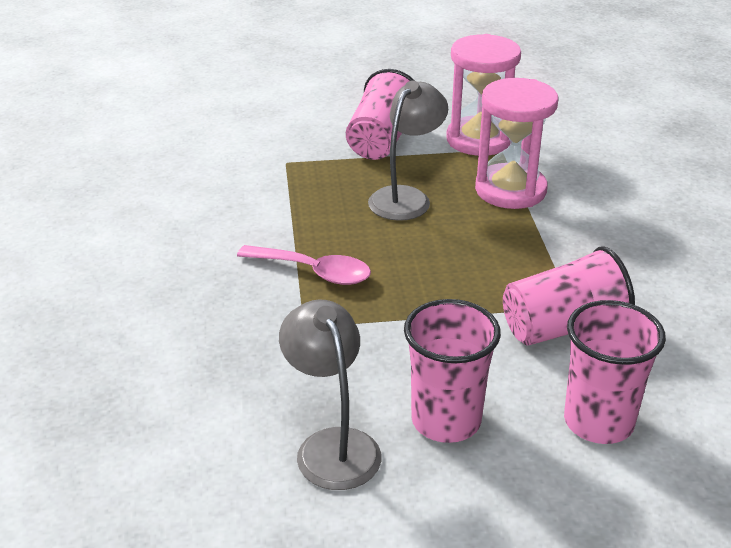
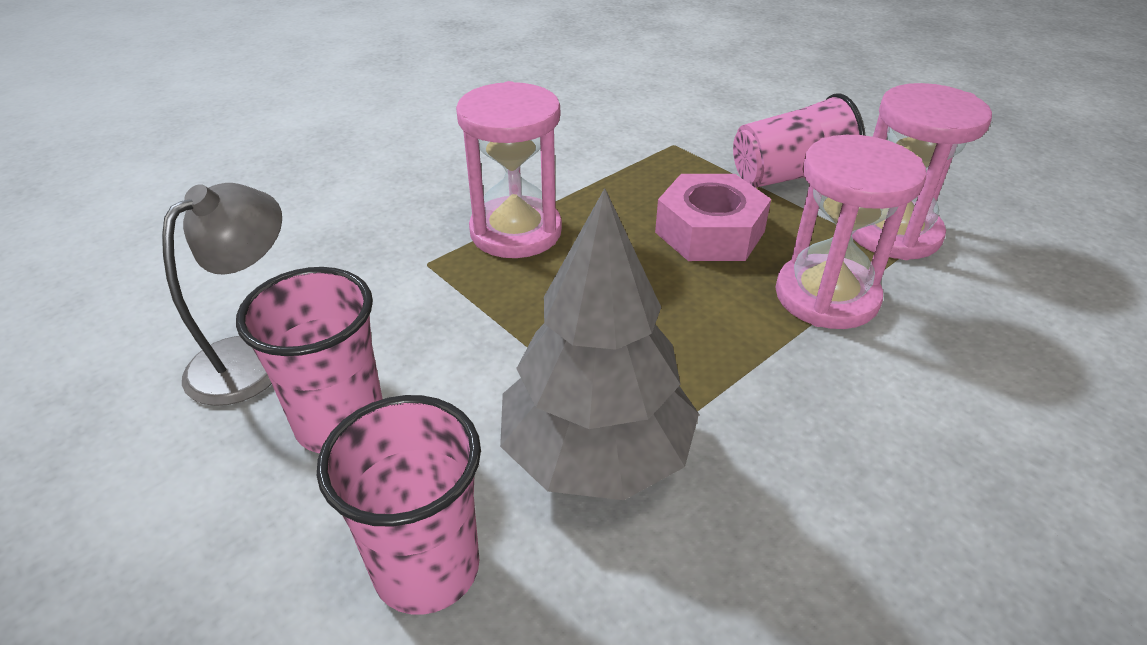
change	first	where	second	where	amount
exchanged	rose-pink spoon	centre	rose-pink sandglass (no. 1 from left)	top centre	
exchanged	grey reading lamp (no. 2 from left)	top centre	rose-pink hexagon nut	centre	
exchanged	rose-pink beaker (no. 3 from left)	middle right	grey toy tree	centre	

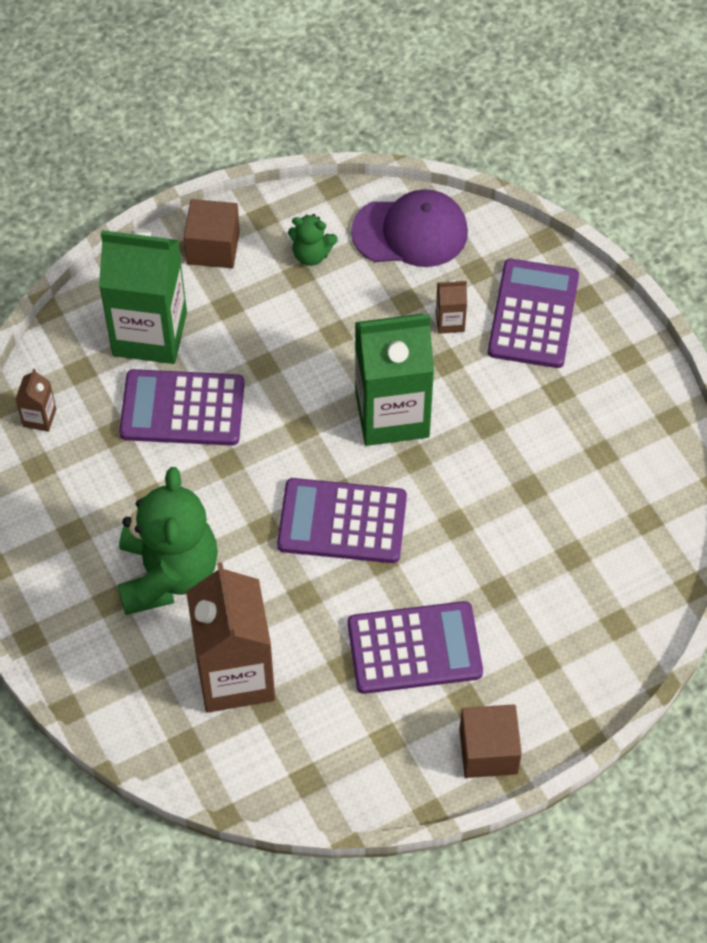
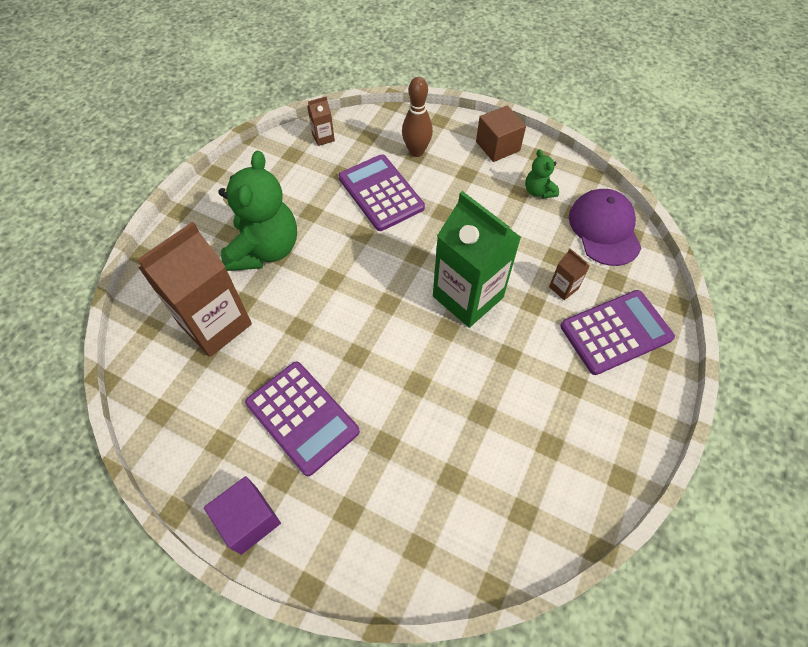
change	first	where	second	where	amount
missing	violet pocket calculator (no. 2 from left)	centre			
exchanged	green juice carton (no. 1 from left)	top left	brown skittle	top centre	
colour	brown solid cube (no. 2 from left)	bottom right	violet solid cube	bottom left	
spun	green stuffed bear (no. 1 from left)	middle left		top left	45 degrees counterclockwise
spun	violet cap	top centre		middle right	150 degrees counterclockwise

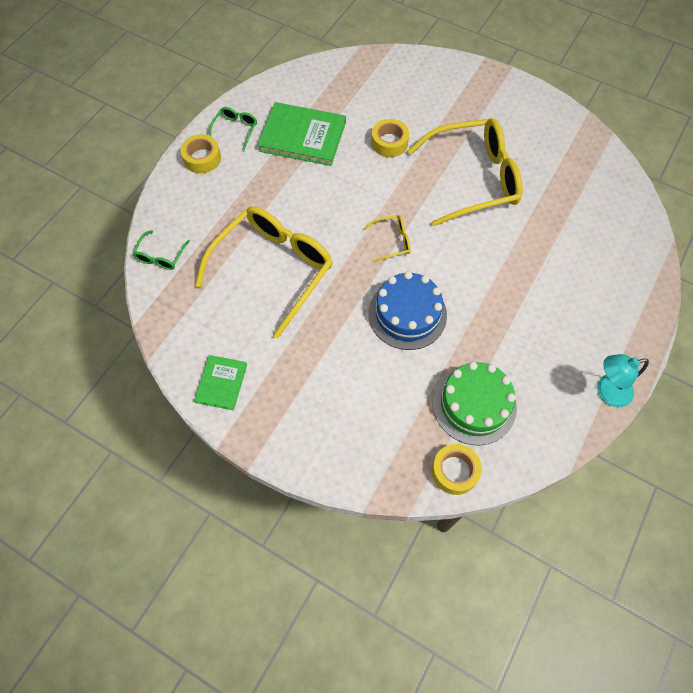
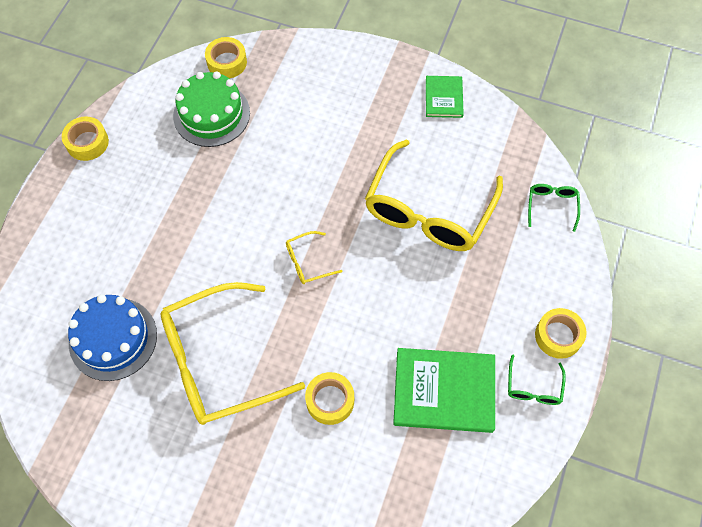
change	first	where	second	where	amount
relocated	cobalt gateau	centre		middle left	
exchanged	turquoise reading lamp	middle right	yellow sticky tape (no. 1 from left)	top left	

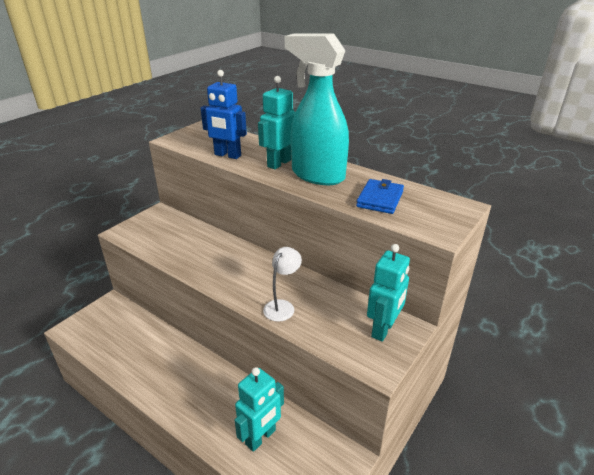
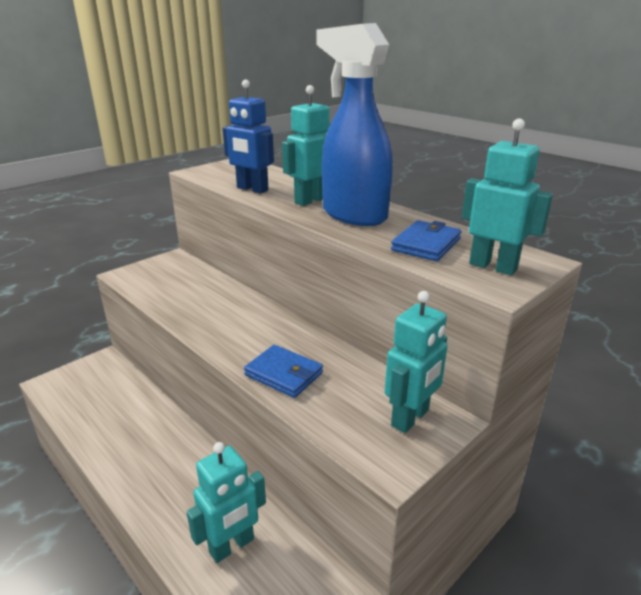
change	first	where	second	where	amount
appeared			turquoise toy robot (no. 4 from left)	top right	
exchanged	pure white reading lamp	centre	cobalt card wallet (no. 1 from left)	centre	
colour	turquoise spray bottle	top centre	cobalt spray bottle	top centre	

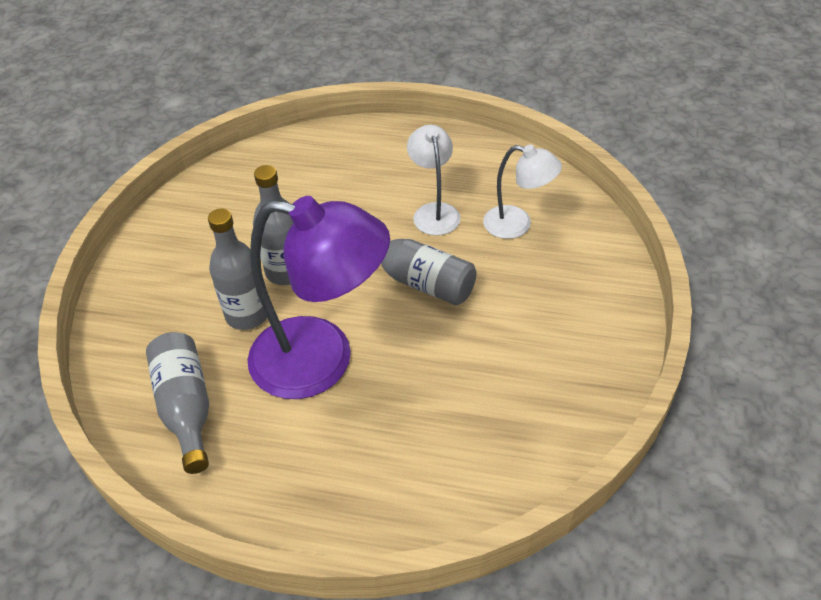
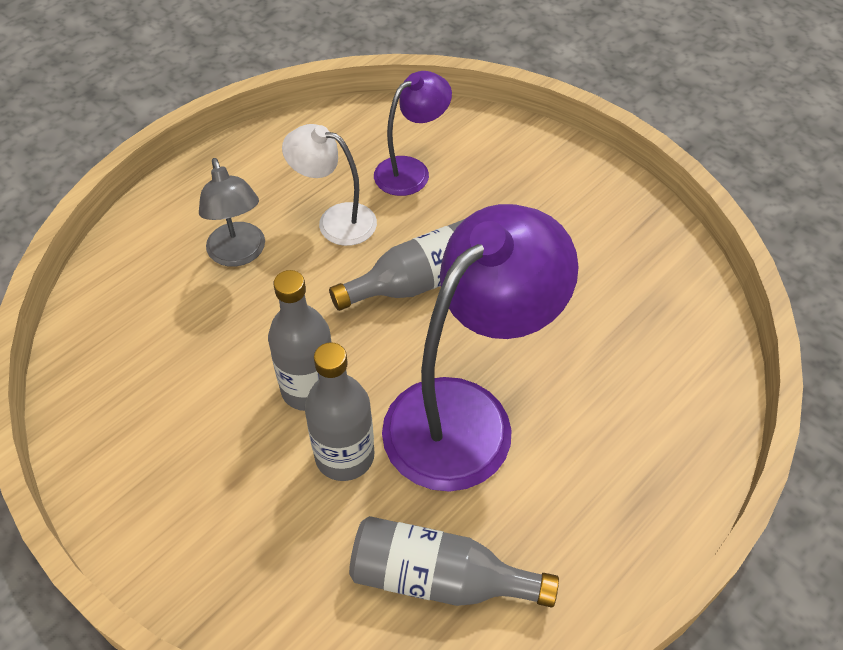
change	first	where	second	where	amount
appeared			grey reading lamp	top left	
colour	pure white reading lamp (no. 2 from left)	top centre	violet reading lamp (no. 1 from left)	top centre	

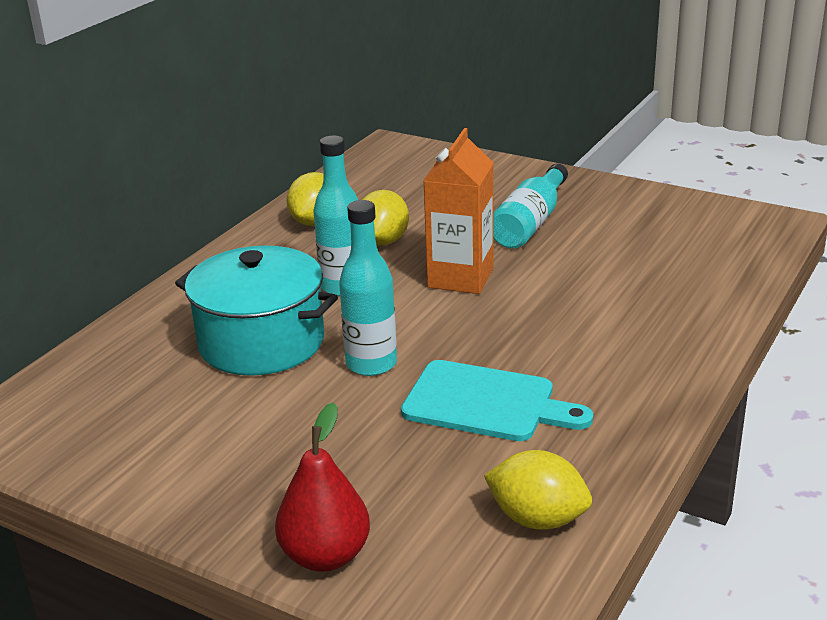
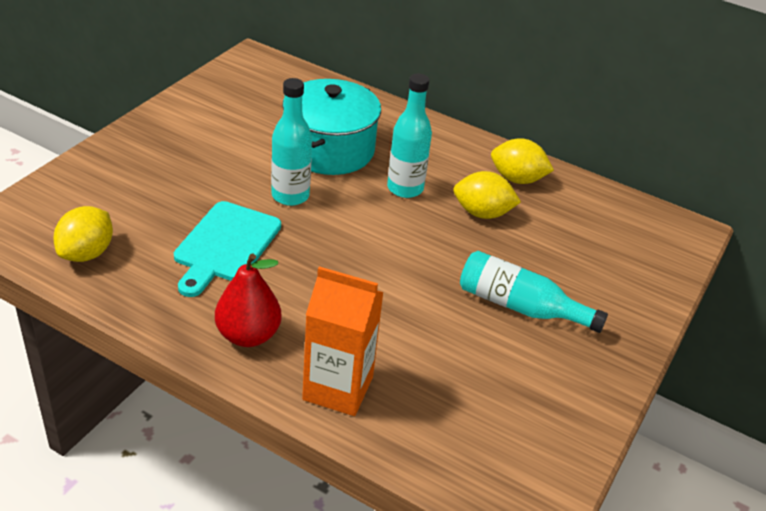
change	first	where	second	where	amount
relocated	crimson pear fruit	bottom centre		middle left	
relocated	orange juice carton	centre		bottom centre	

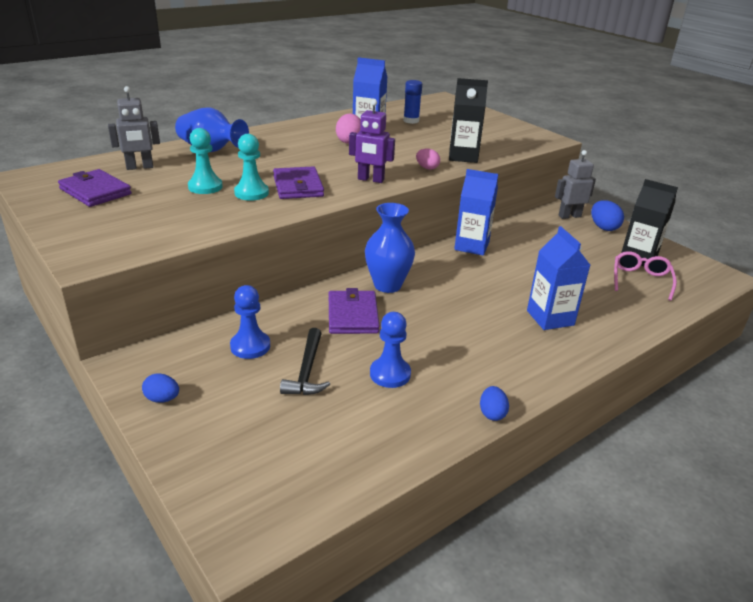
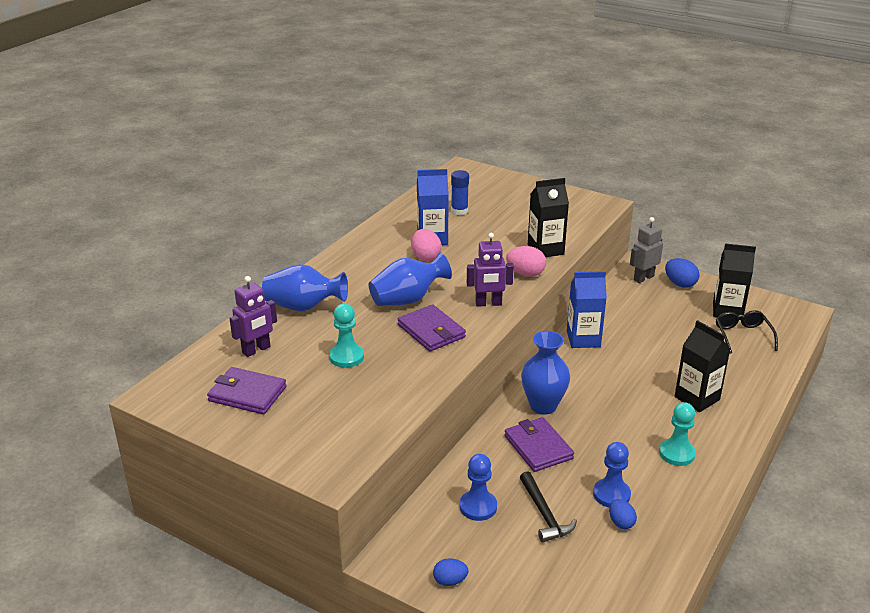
change	first	where	second	where	amount
appeared			cobalt tall vase (no. 2 from left)	centre	
relocated	turquoise pawn (no. 2 from left)	top centre		bottom right	
relocated	cobalt egg (no. 2 from left)	bottom centre		bottom right	
colour	grey toy robot (no. 1 from left)	top left	violet toy robot (no. 1 from left)	middle left	
colour	cobalt juice carton (no. 3 from left)	middle right	jet-black juice carton (no. 2 from left)	middle right	
colour	rose-pink glasses	middle right	jet-black glasses	middle right	
size	rose-pink egg (no. 2 from left)	top centre		centre	x1.51

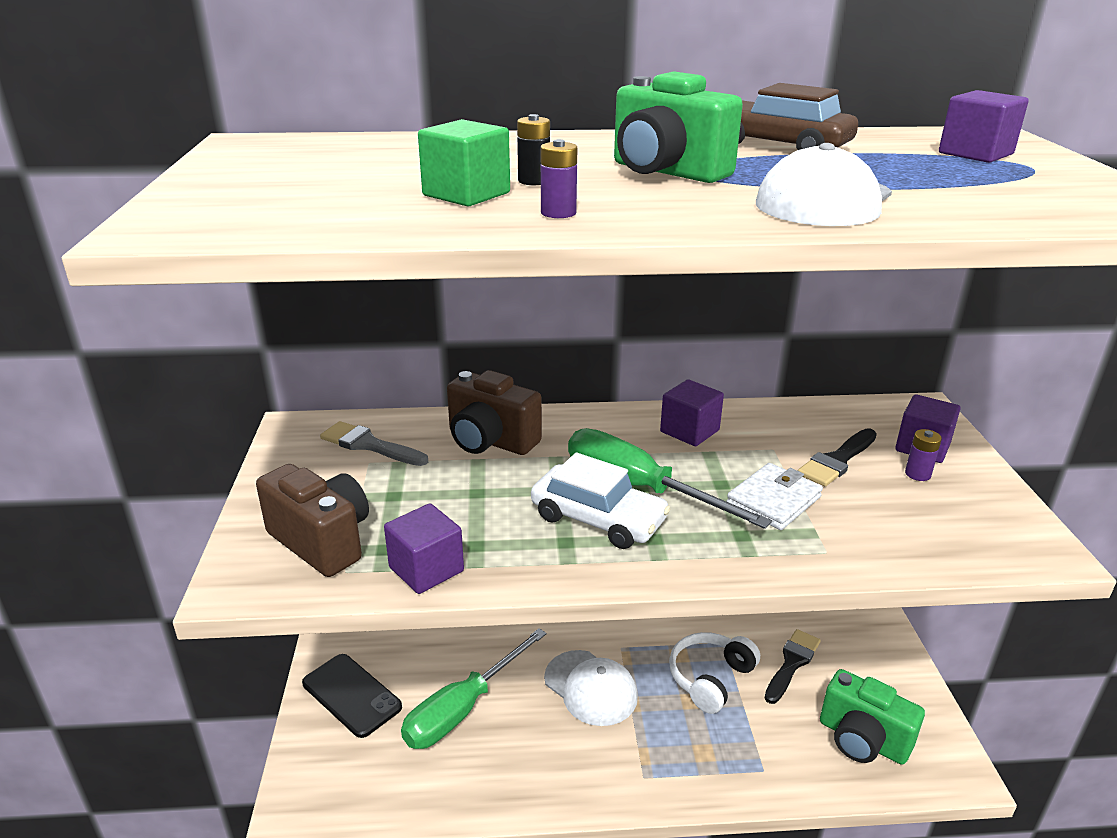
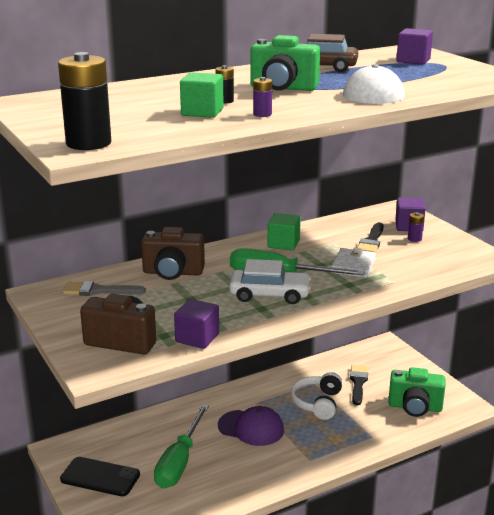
change	first	where	second	where	amount
appeared			jet-black battery (no. 1 from left)	top left	
colour	pure white cap (no. 1 from left)	bottom centre	violet cap	bottom centre	
colour	violet solid cube (no. 2 from left)	centre	green solid cube (no. 2 from left)	centre	

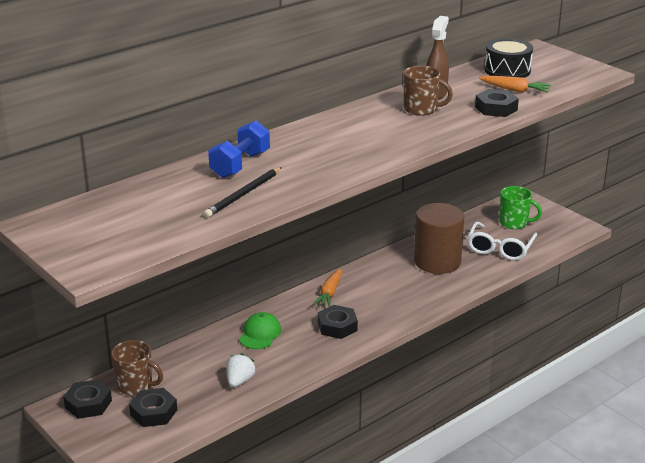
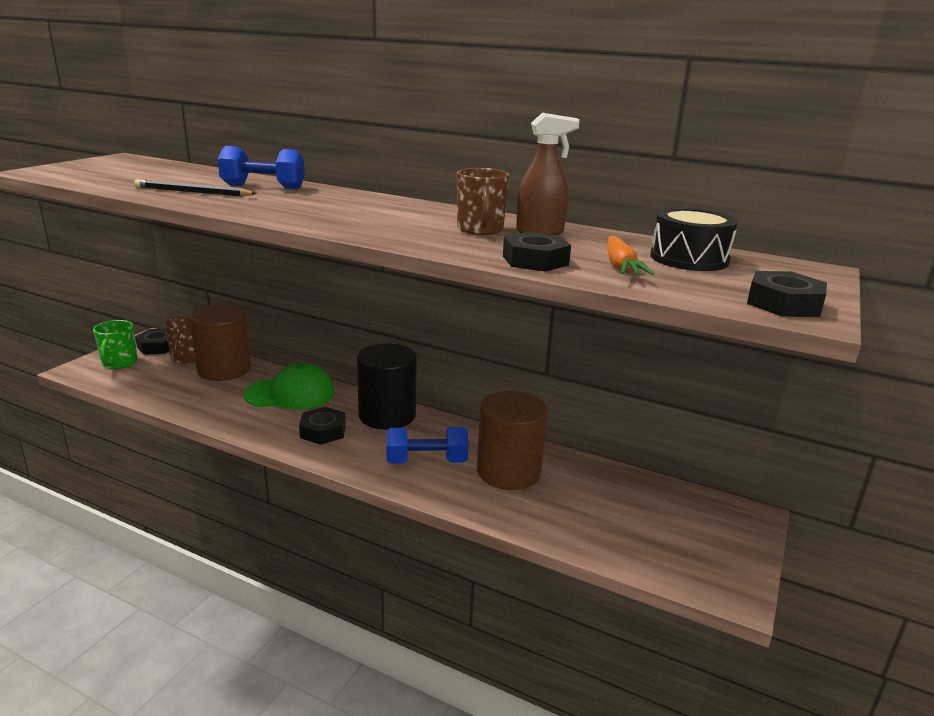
change	first	where	second	where	amount
missing	pure white berry	bottom centre			
missing	pure white glasses	middle right			
appeared			brown cylinder shape (no. 1 from left)	middle left	
appeared			cobalt hand weight (no. 2 from left)	centre	
relocated	jet-black hexagon nut (no. 2 from left in the first image)	bottom left	jet-black hexagon nut (no. 4 from left)	middle right	
relocated	green coffee mug	middle right		middle left	
exchanged	orange root vegetable (no. 1 from left)	centre	jet-black cylinder shape	centre	
size	green cap	bottom centre		middle left	x1.60

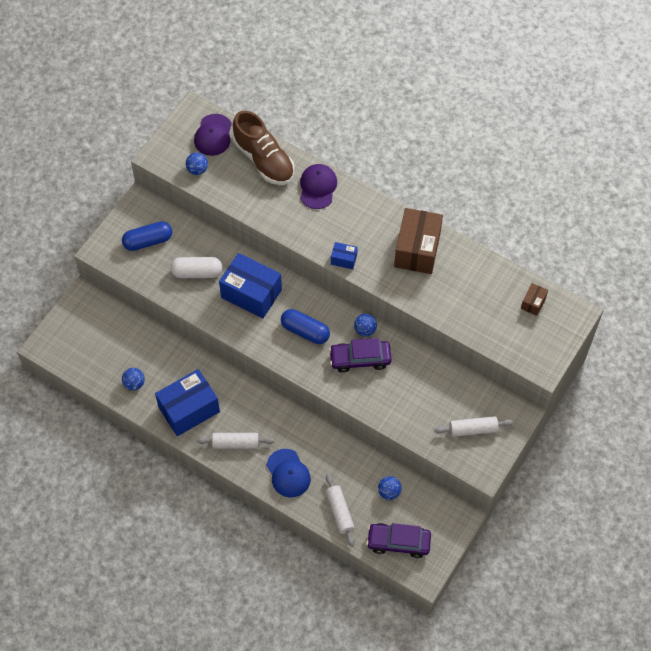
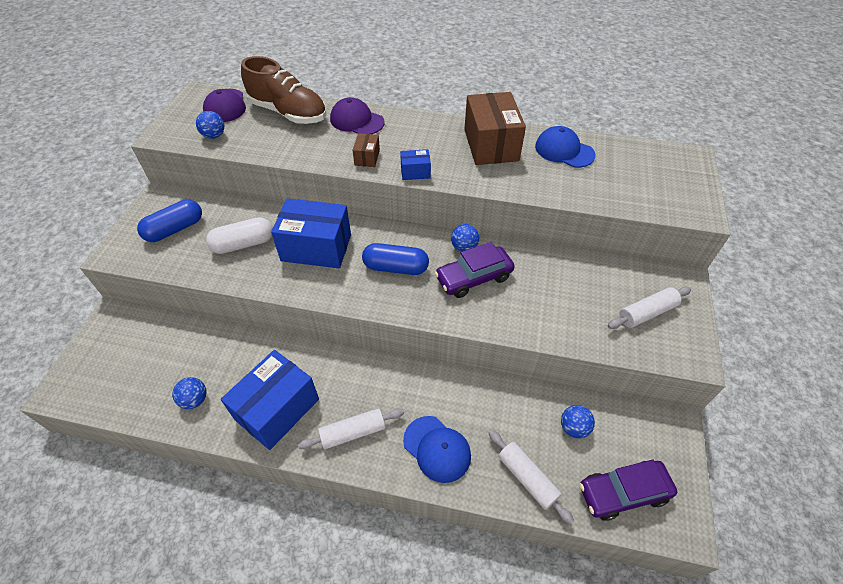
change	first	where	second	where	amount
appeared			cobalt cap (no. 2 from left)	top right	
relocated	brown parcel (no. 2 from left in the first image)	middle right	brown parcel (no. 1 from left)	top centre	
spun	violet cap (no. 2 from left)	top centre		top centre	45 degrees counterclockwise

